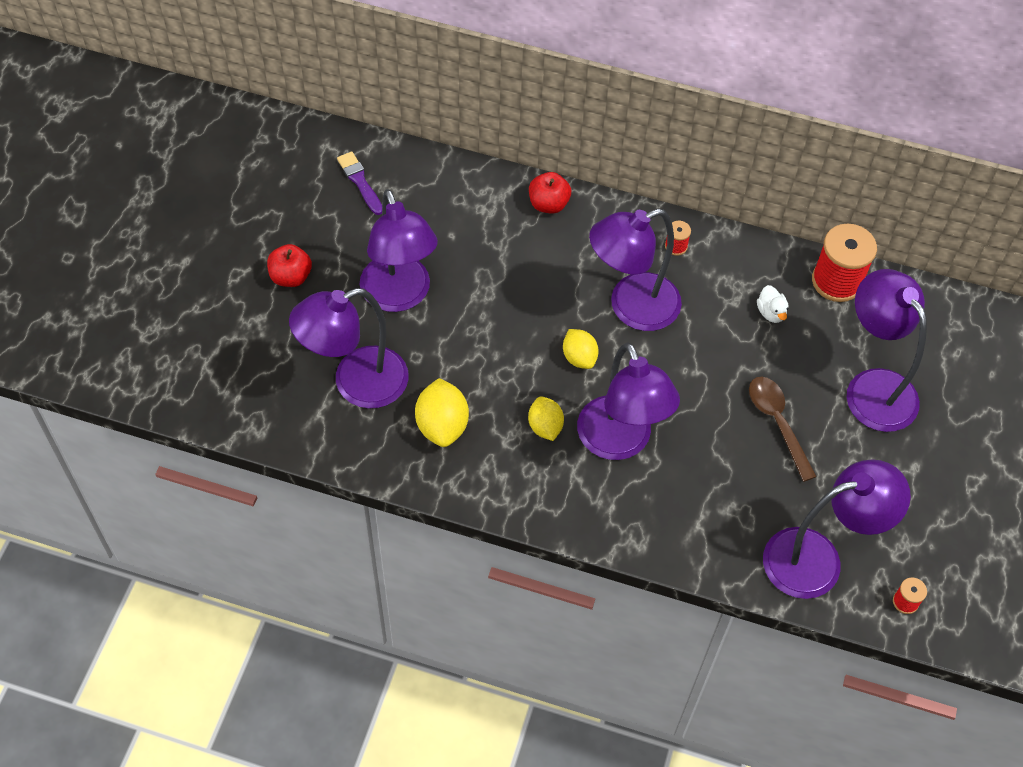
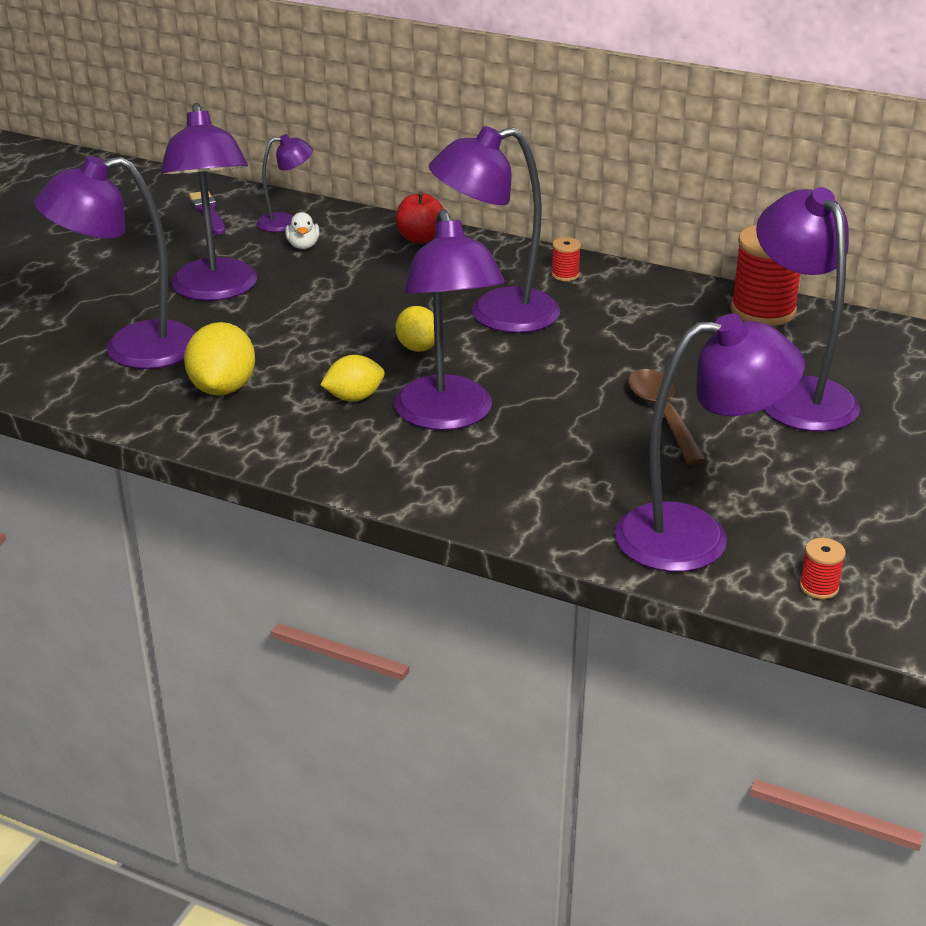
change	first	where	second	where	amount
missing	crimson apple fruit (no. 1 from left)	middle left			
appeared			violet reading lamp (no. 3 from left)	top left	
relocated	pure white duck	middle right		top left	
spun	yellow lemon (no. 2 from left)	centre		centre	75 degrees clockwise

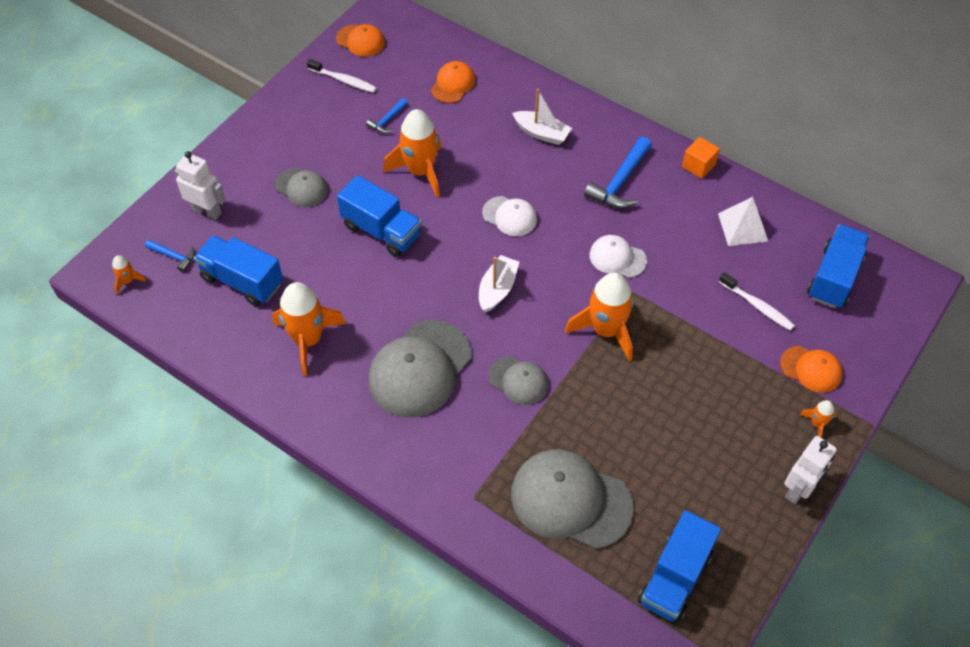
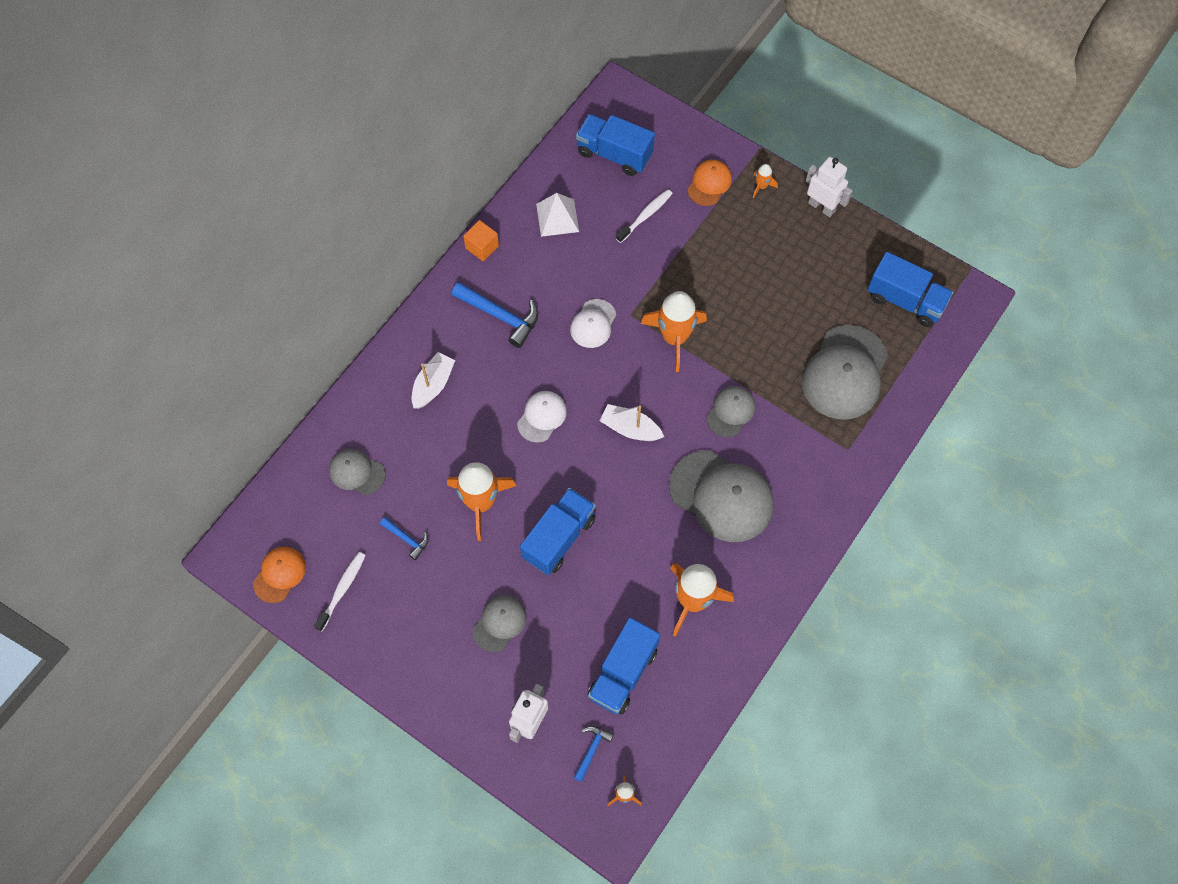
change	first	where	second	where	amount
colour	orange cap (no. 2 from left)	top centre	grey cap (no. 1 from left)	middle left	

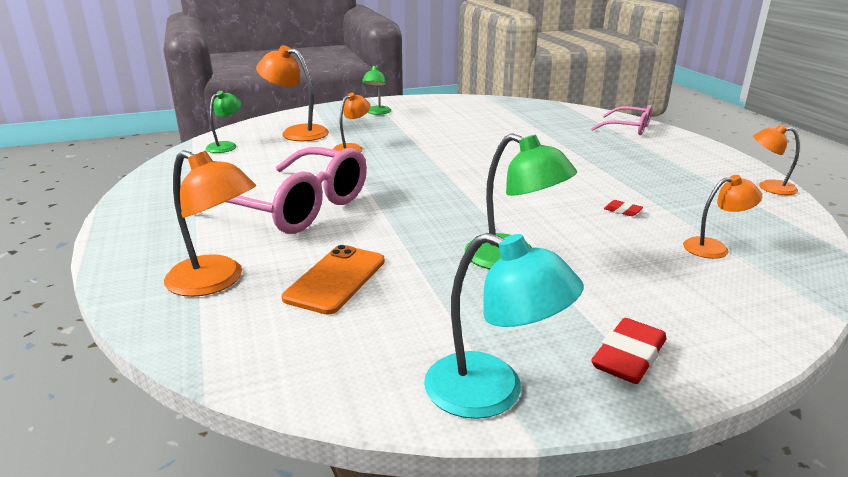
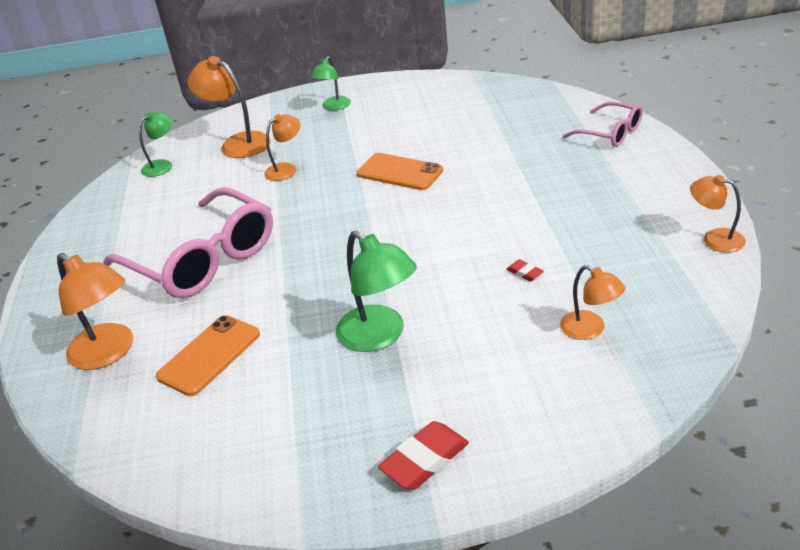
change	first	where	second	where	amount
missing	turquoise reading lamp	bottom centre			
appeared			orange phone (no. 2 from left)	top centre	
spun	orange reading lamp (no. 4 from left)	middle right		middle right	45 degrees clockwise

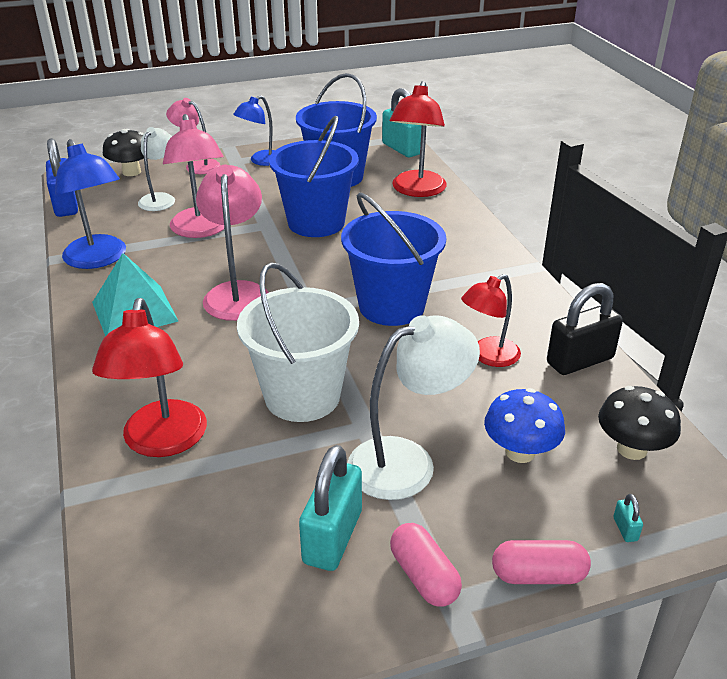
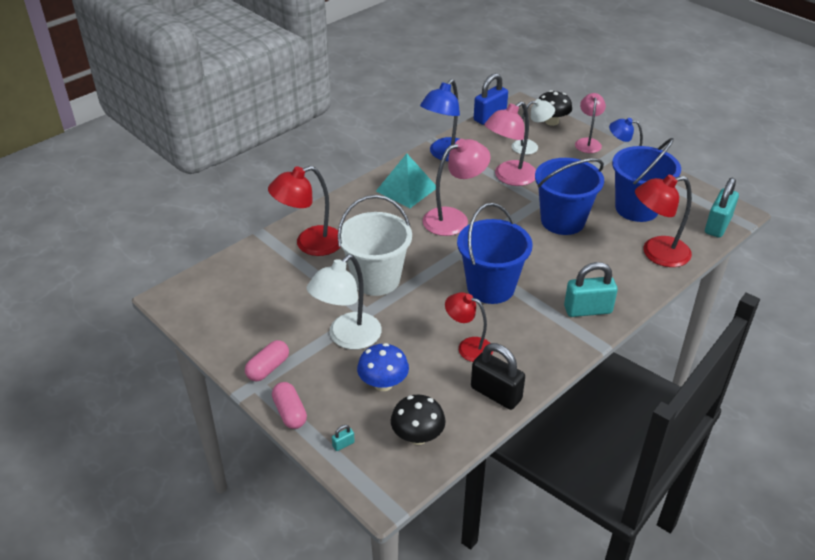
change	first	where	second	where	amount
relocated	turquoise lock (no. 1 from left in the first image)	bottom centre	turquoise lock (no. 2 from left)	middle right	
spun	pure white reading lamp (no. 2 from left in the first image)	centre	pure white reading lamp (no. 1 from left)	centre	90 degrees clockwise

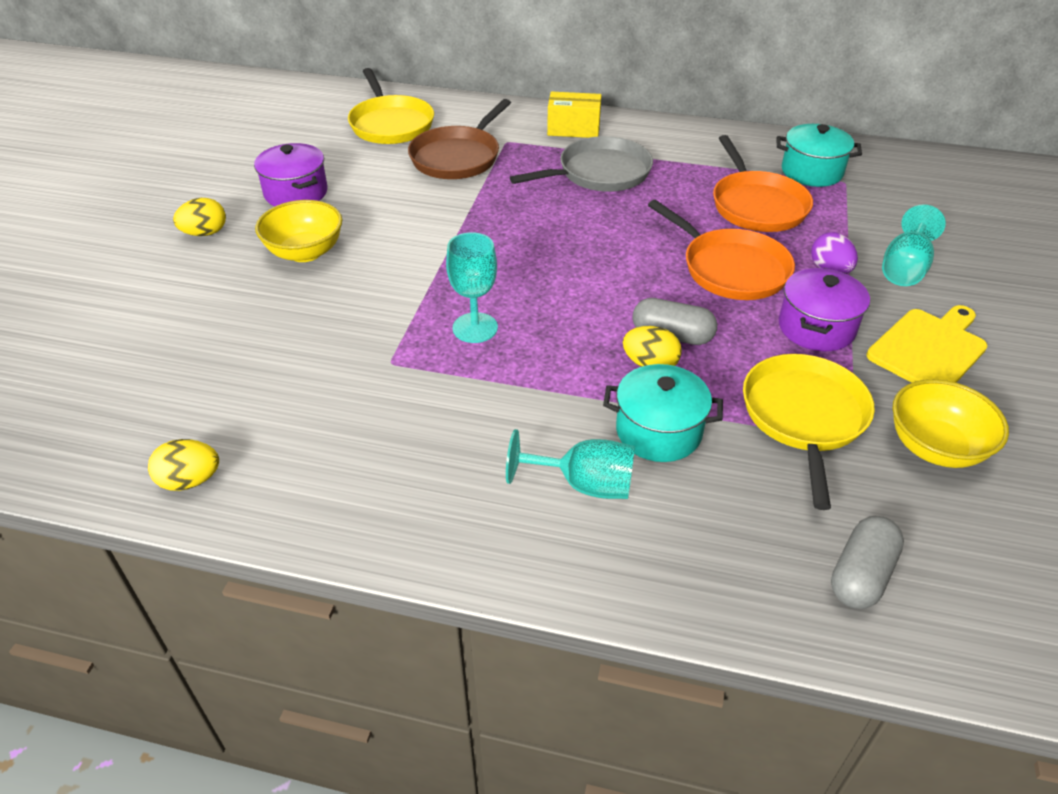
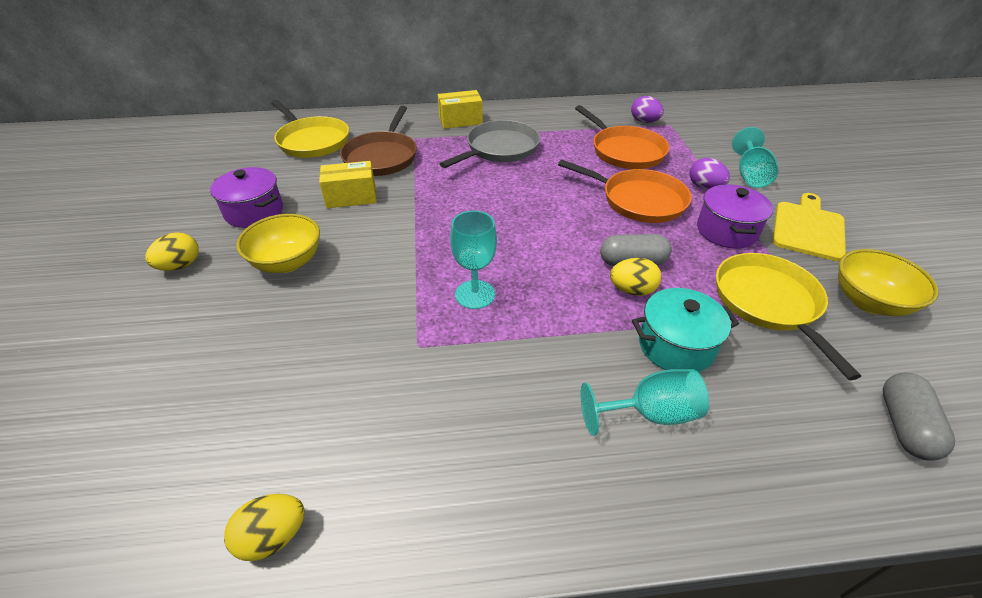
change	first	where	second	where	amount
appeared			yellow parcel (no. 1 from left)	top centre	
exchanged	turquoise stockpot (no. 2 from left)	top right	violet egg (no. 1 from left)	top centre	

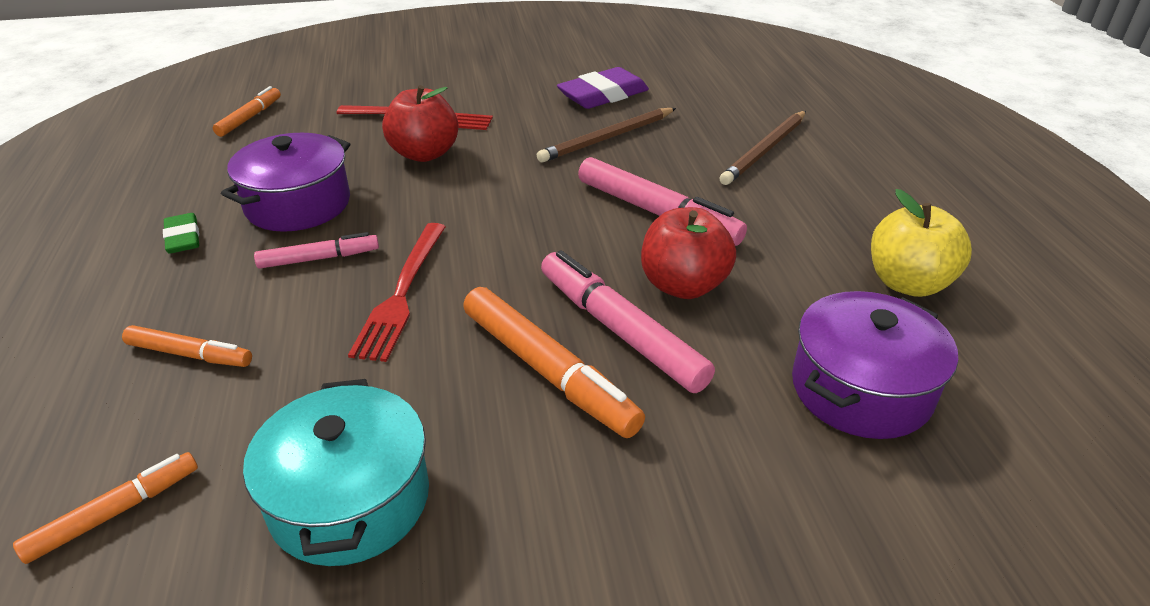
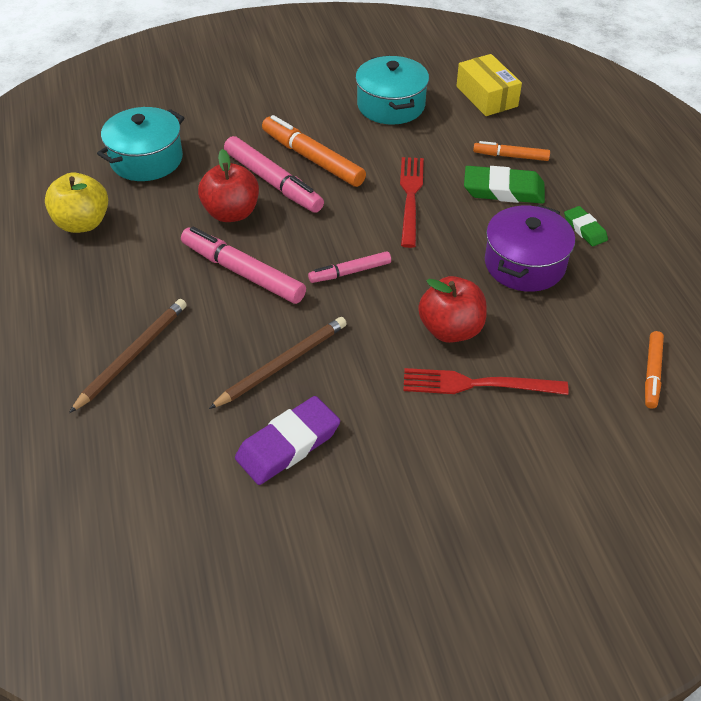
change	first	where	second	where	amount
appeared			green eraser (no. 1 from left)	top right	
relocated	rose-pink felt pen (no. 1 from left in the first image)	middle left	rose-pink felt pen (no. 3 from left)	centre	
exchanged	orange felt pen (no. 1 from left)	bottom left	yellow parcel	top right	
colour	violet stockpot (no. 2 from left)	middle right	turquoise stockpot (no. 1 from left)	top left	

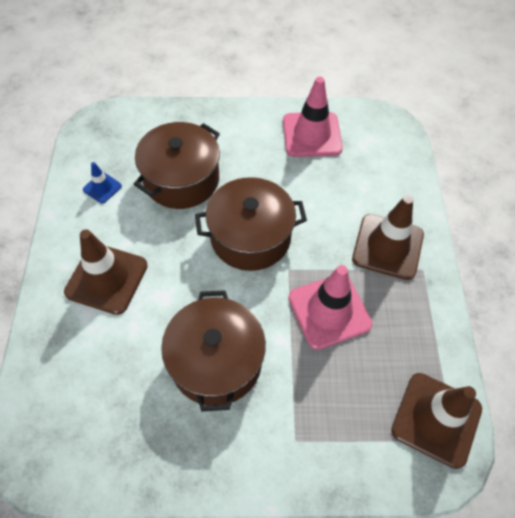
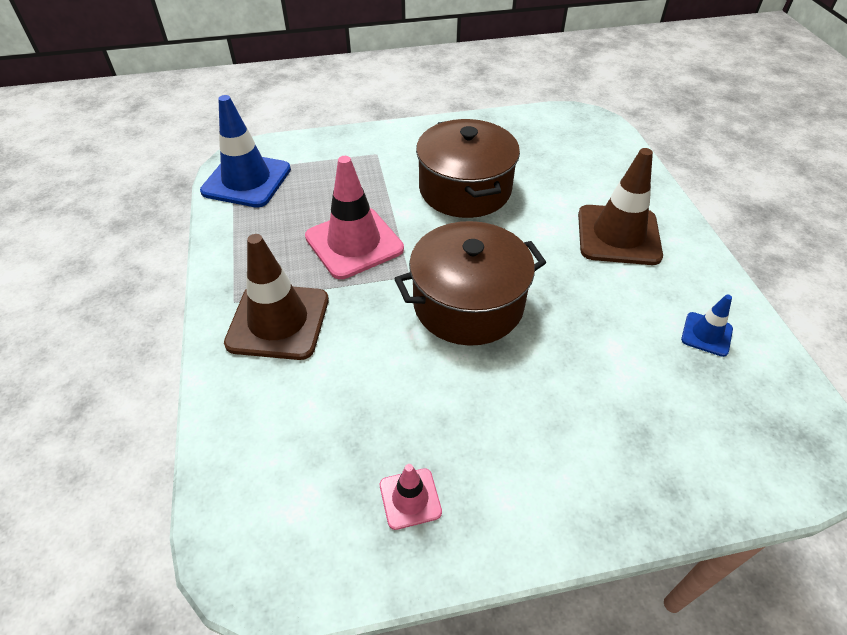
change	first	where	second	where	amount
missing	brown stockpot (no. 1 from left)	top centre			
colour	brown safety cone (no. 3 from left)	bottom right	cobalt safety cone (no. 1 from left)	top left	
size	rose-pink safety cone (no. 1 from left in the first image)	top centre	rose-pink safety cone (no. 2 from left)	bottom centre	x0.50

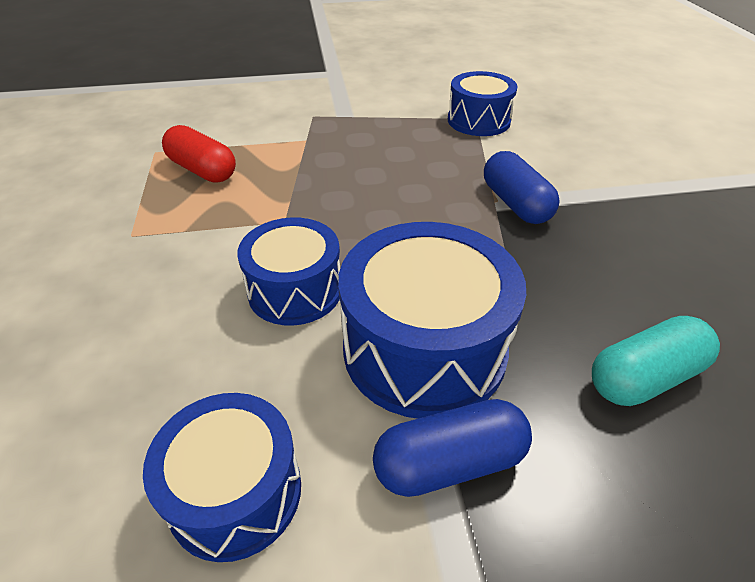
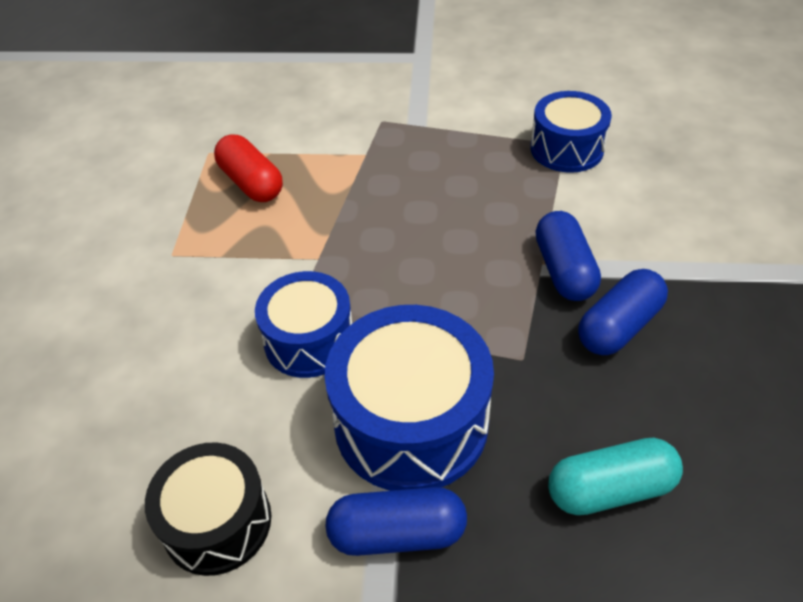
change	first	where	second	where	amount
appeared			cobalt pill (no. 3 from left)	middle right	
colour	cobalt snare drum (no. 1 from left)	bottom left	jet-black snare drum	bottom left	

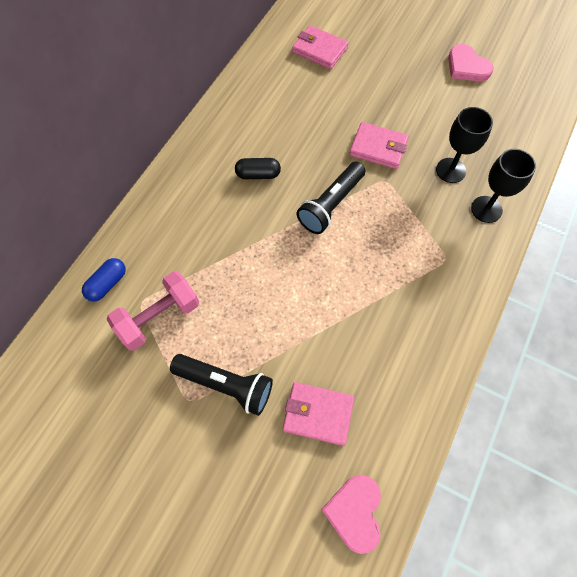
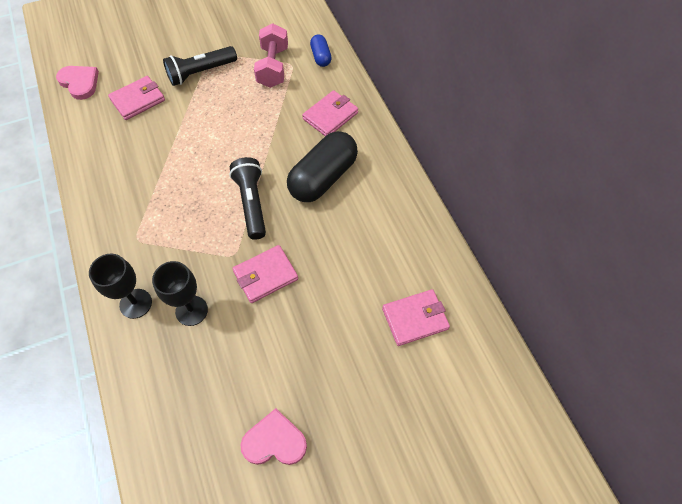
change	first	where	second	where	amount
appeared			rose-pink card wallet (no. 3 from left)	top centre	
size	jet-black pill	top centre		top centre	x2.02

